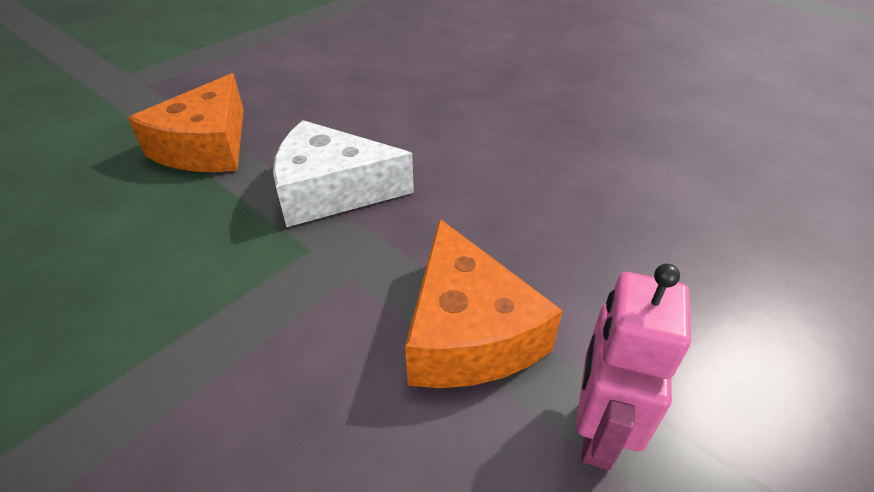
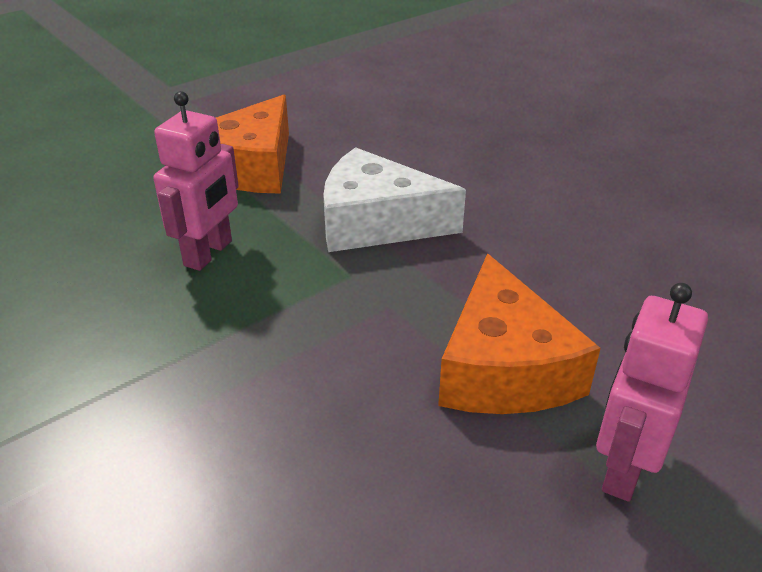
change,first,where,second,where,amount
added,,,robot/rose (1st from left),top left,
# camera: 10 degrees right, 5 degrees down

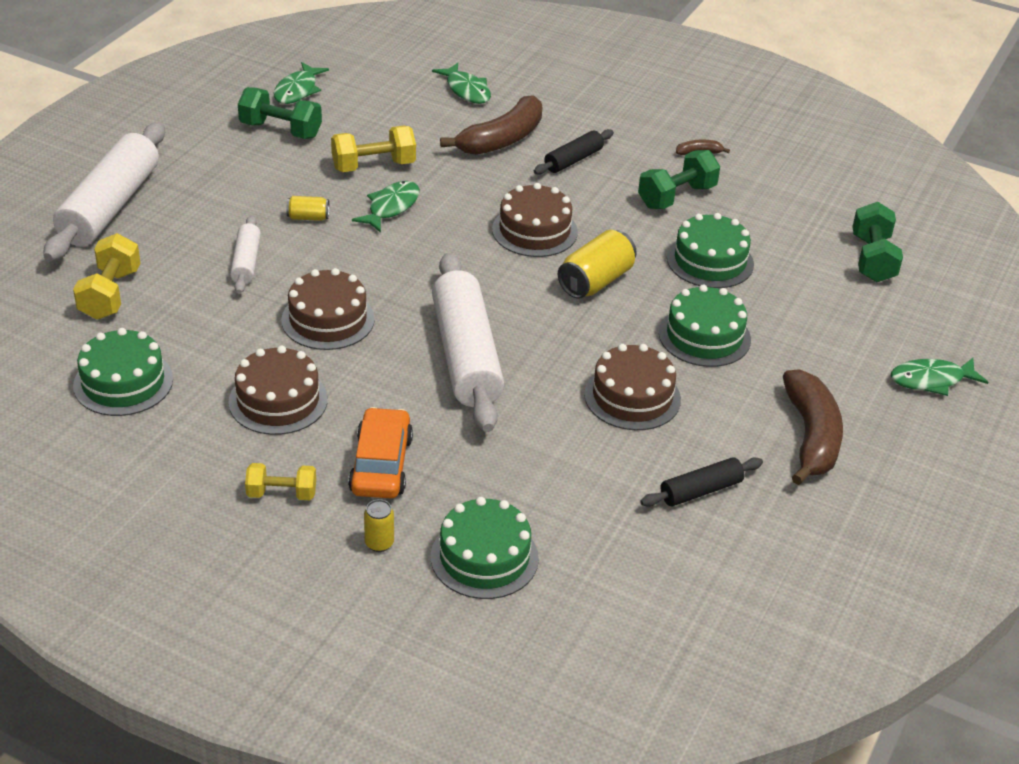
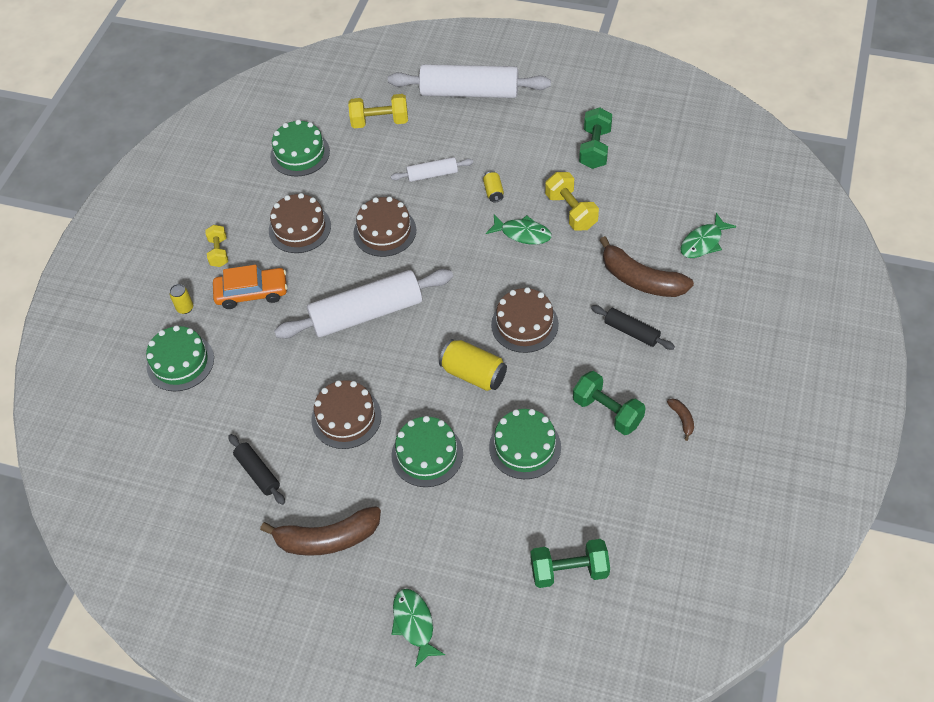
change,first,where,second,where,amount
removed,poisson/vert (1st from left),top left,,,
# camera: 85 degrees right, 15 degrees up

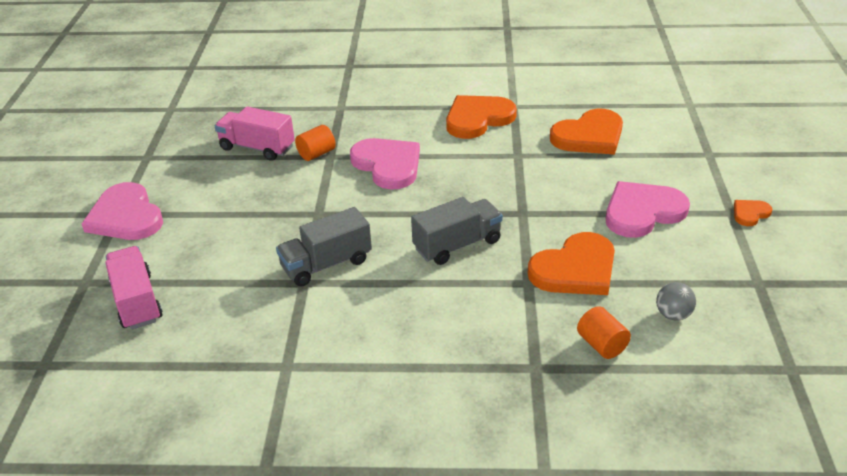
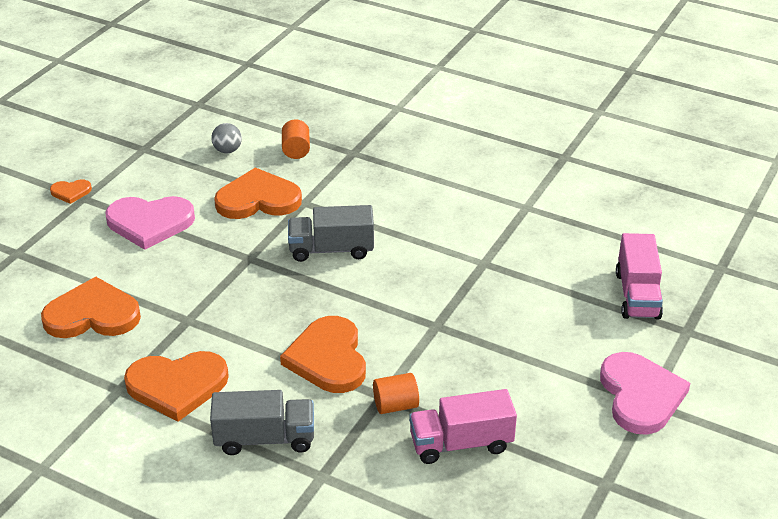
change,first,where,second,where,amount
turned,camion/rose (2nd from left in the first image),top left,camion/rose (1st from left),bottom centre,120 degrees clockwise
recoloured,cœur/rose (2nd from left),centre,cœur/orange (5th from left),bottom centre,
moved,camion/gris (1st from left),centre,,bottom centre,
# camera: 155 degrees left, 0 degrees up

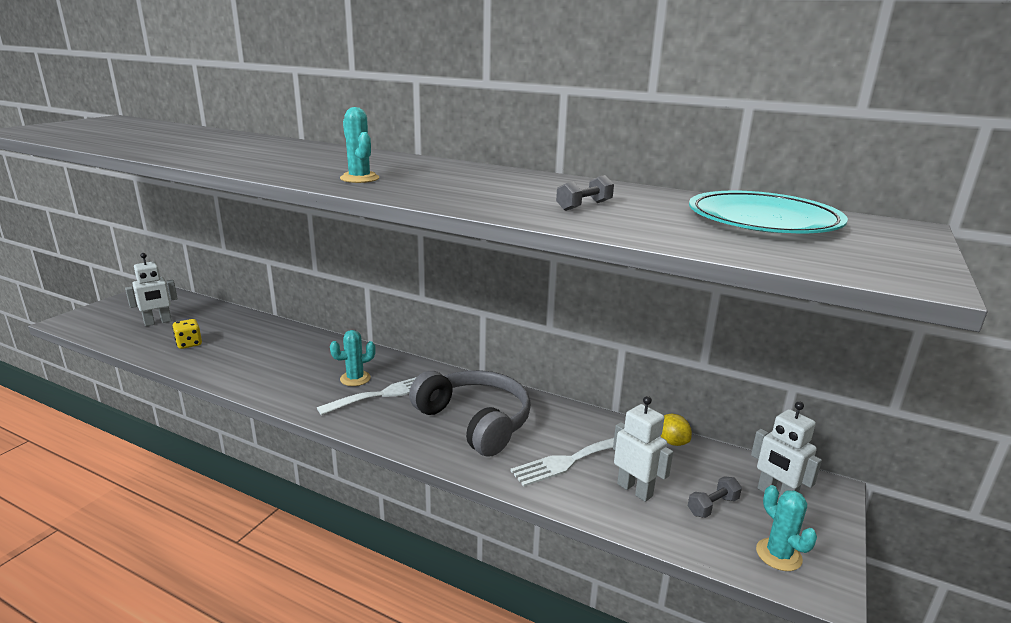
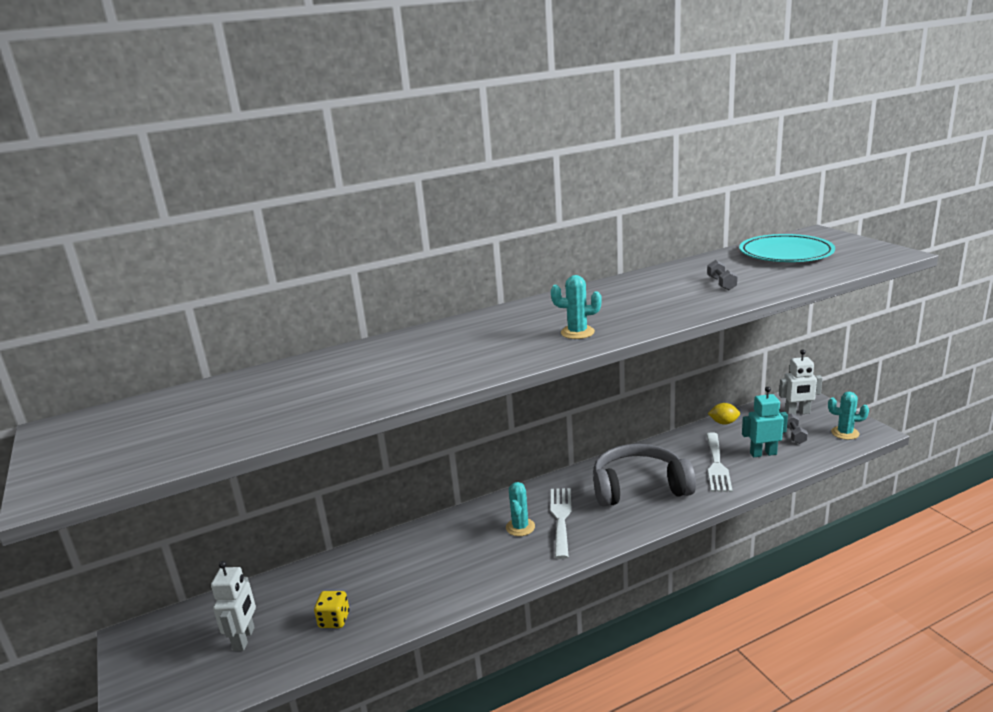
change,first,where,second,where,amount
recoloured,robot/blanc (2nd from left),bottom centre,robot/turquoise,middle right,
# camera: 50 degrees left, 0 degrees up

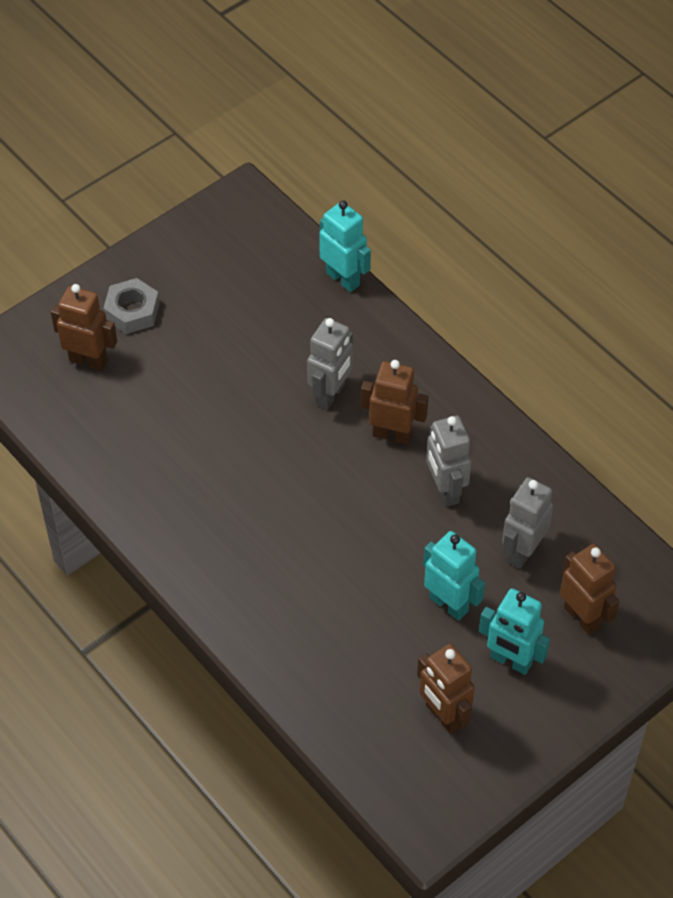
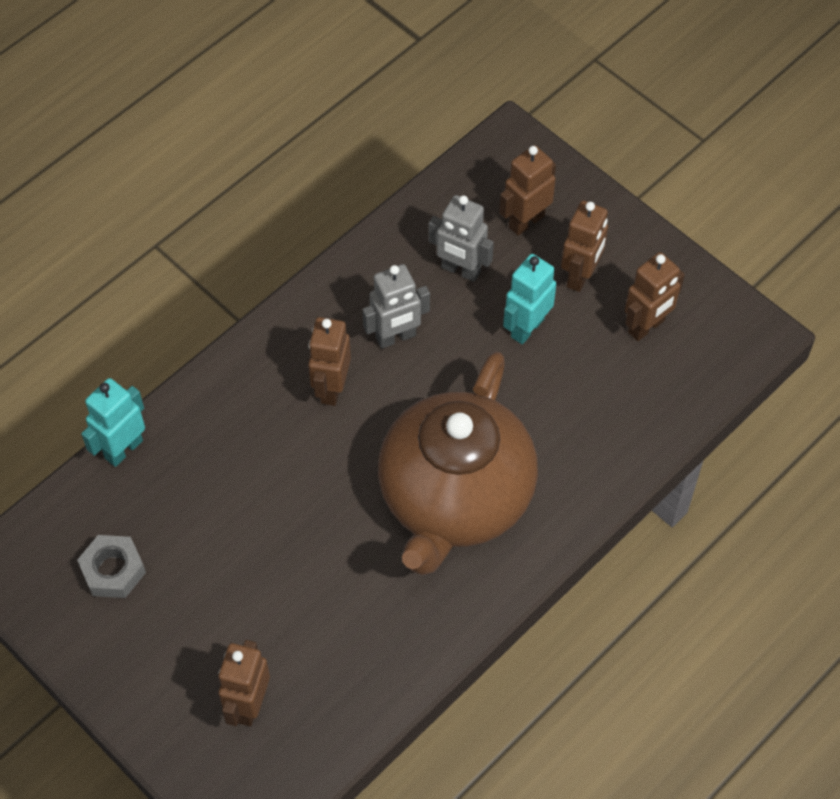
change,first,where,second,where,amount
moved,écrou/gris,middle left,,bottom left,
removed,robot/gris (1st from left),centre,,,
recoloured,robot/turquoise (3rd from left),bottom right,robot/marron (4th from left),top right,
added,,,théière/marron,centre,
# camera: 95 degrees left, 5 degrees up

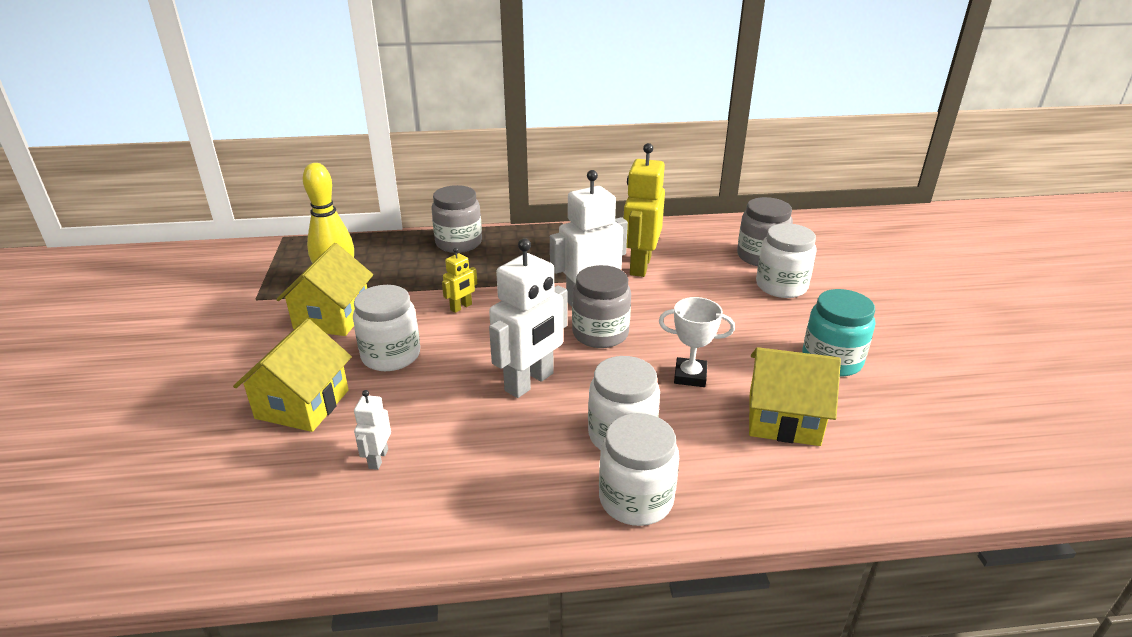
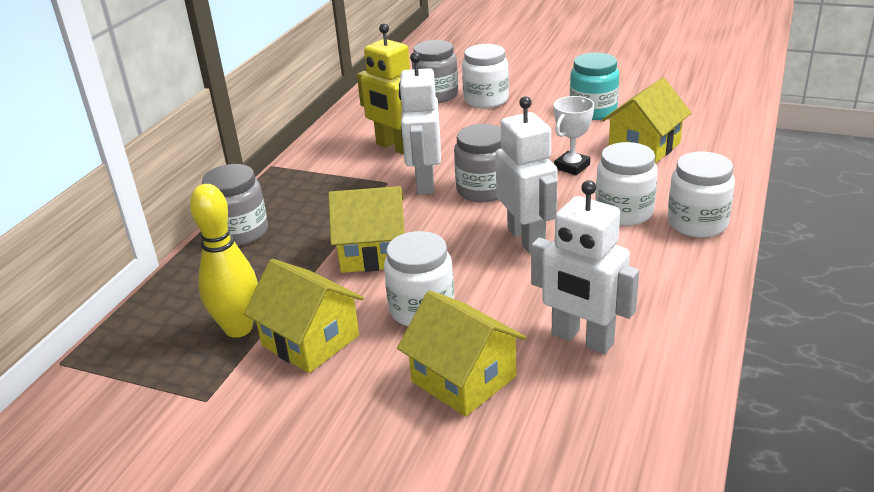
change,first,where,second,where,amount
replaced,robot/jaune (1st from left),centre,maison/jaune (2nd from left),centre,
resized,robot/blanc (1st from left in the first image),bottom left,robot/blanc (3rd from left),middle right,x2.07
# camera: 60 degrees left, 0 degrees up

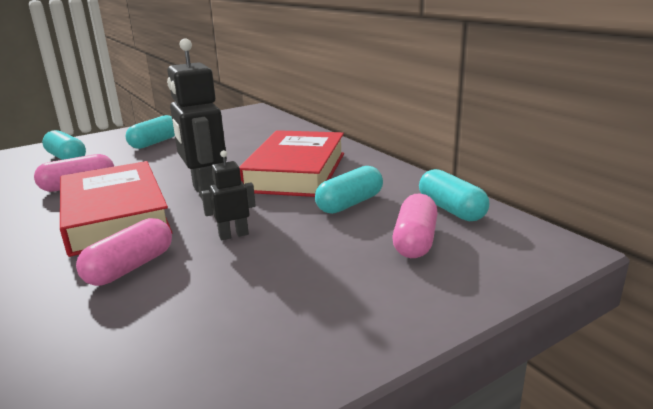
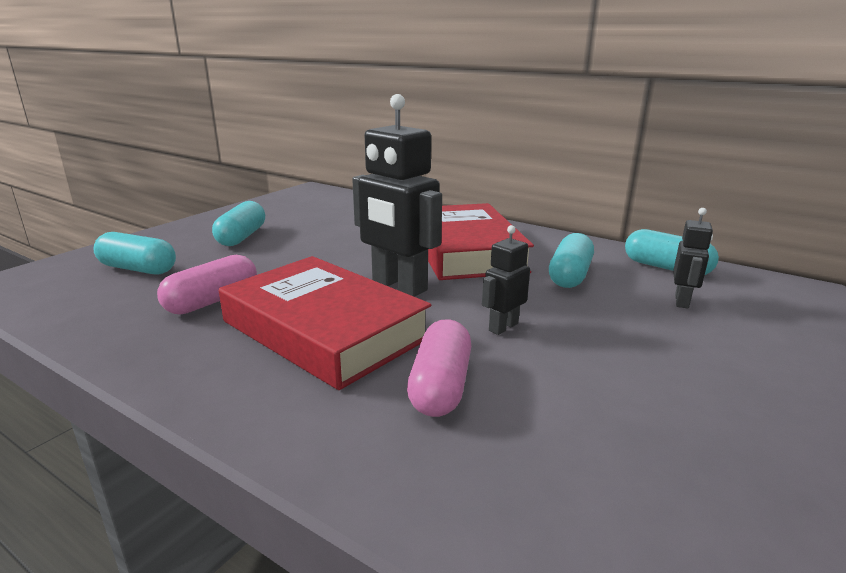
change,first,where,second,where,amount
replaced,gélule/rose (3rd from left),centre,robot/noir (3rd from left),middle right,
# camera: 25 degrees left, 0 degrees up

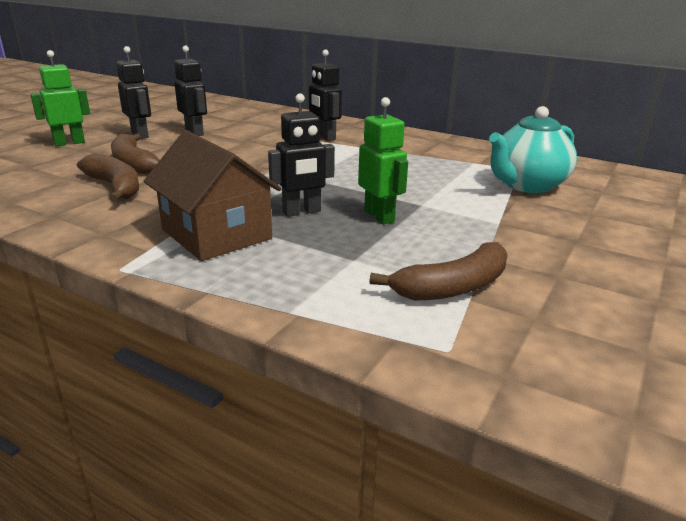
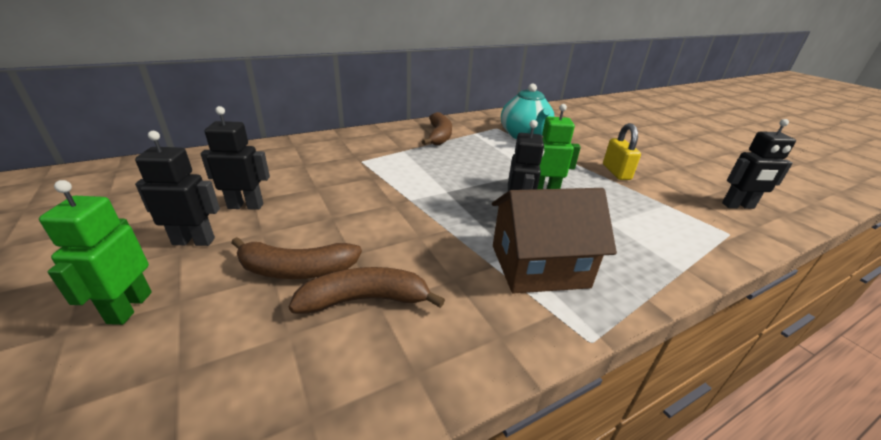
change,first,where,second,where,amount
moved,robot/noir (4th from left),top centre,,middle right,
moved,banane/marron (3rd from left),centre,,top centre,
added,,,cadenas/jaune,middle right,
# camera: 60 degrees left, 5 degrees up

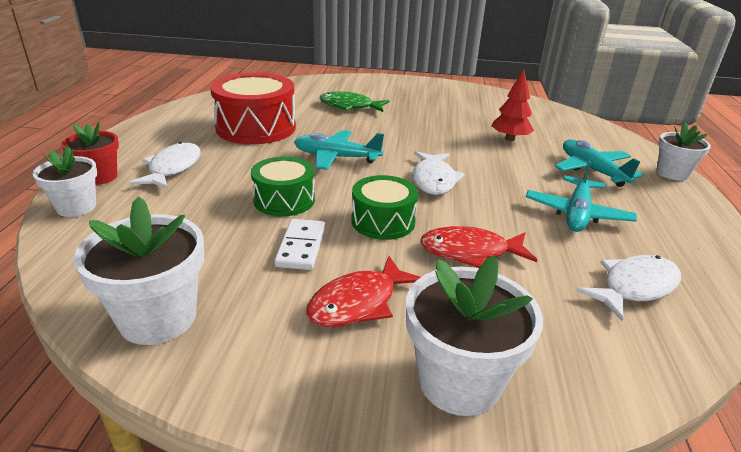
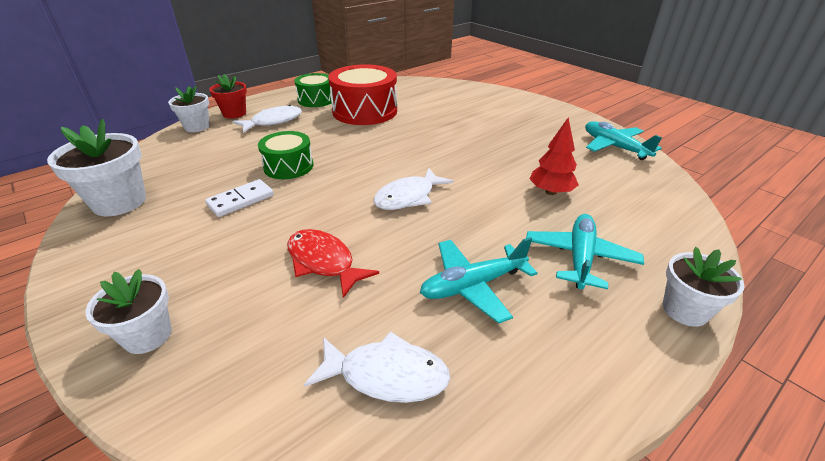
change,first,where,second,where,amount
removed,poisson/vert,top centre,,,
moved,avion/turquoise (1st from left in the first image),top centre,avion/turquoise (3rd from left),top right,
moved,tambour/vert (2nd from left),centre,,top centre,
removed,poisson/rouge (1st from left),centre,,,
resized,pot de fleurs/blanc (3rd from left in the first image),bottom centre,pot de fleurs/blanc (2nd from left),bottom left,x0.64
# camera: 45 degrees right, 5 degrees up

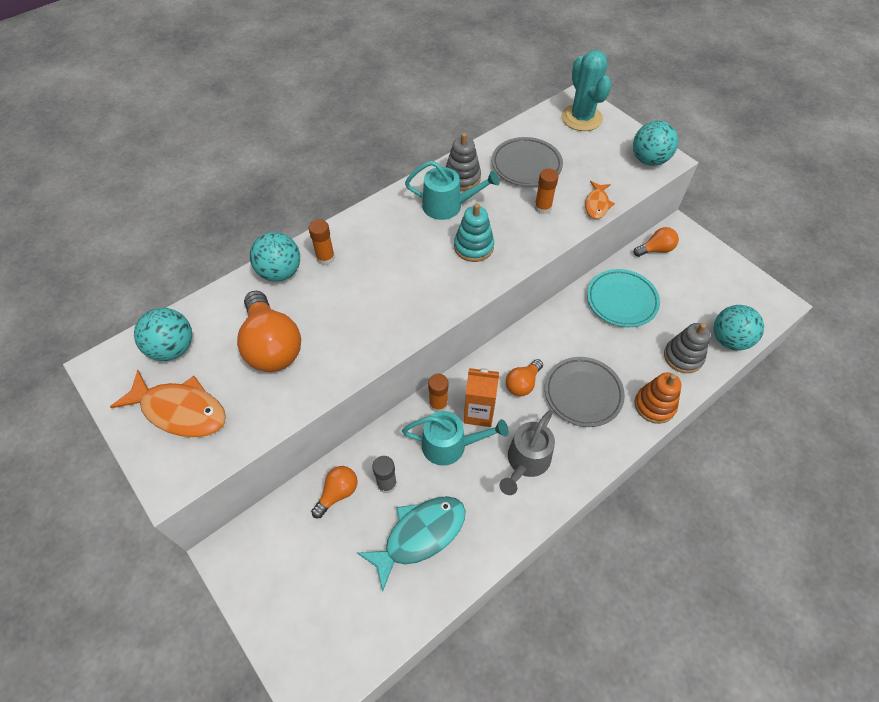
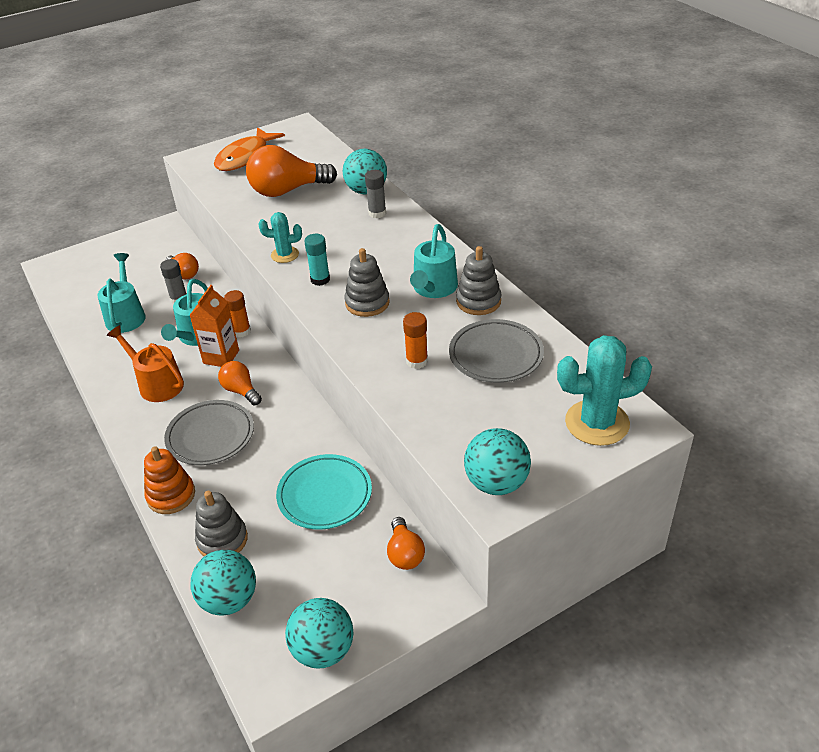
change,first,where,second,where,amount
removed,poisson/orange (2nd from left),top right,,,
recoloured,jouet à empiler/turquoise,top centre,jouet à empiler/gris (2nd from left),centre,
recoloured,bâton de colle/orange (1st from left),centre,bâton de colle/gris (2nd from left),top centre,
moved,balle/turquoise (1st from left in the first image),middle left,balle/turquoise (2nd from left),bottom centre,
recoloured,arrosoir/gris,centre,arrosoir/orange,middle left,
replaced,poisson/turquoise,bottom centre,arrosoir/turquoise (1st from left),middle left,
added,,,cactus/turquoise (1st from left),top centre,
added,,,bâton de colle/turquoise,centre,
# camera: 100 degrees right, 15 degrees down

